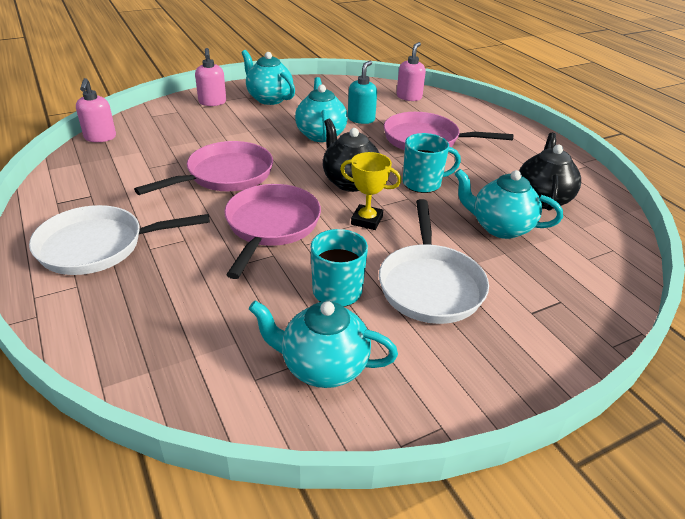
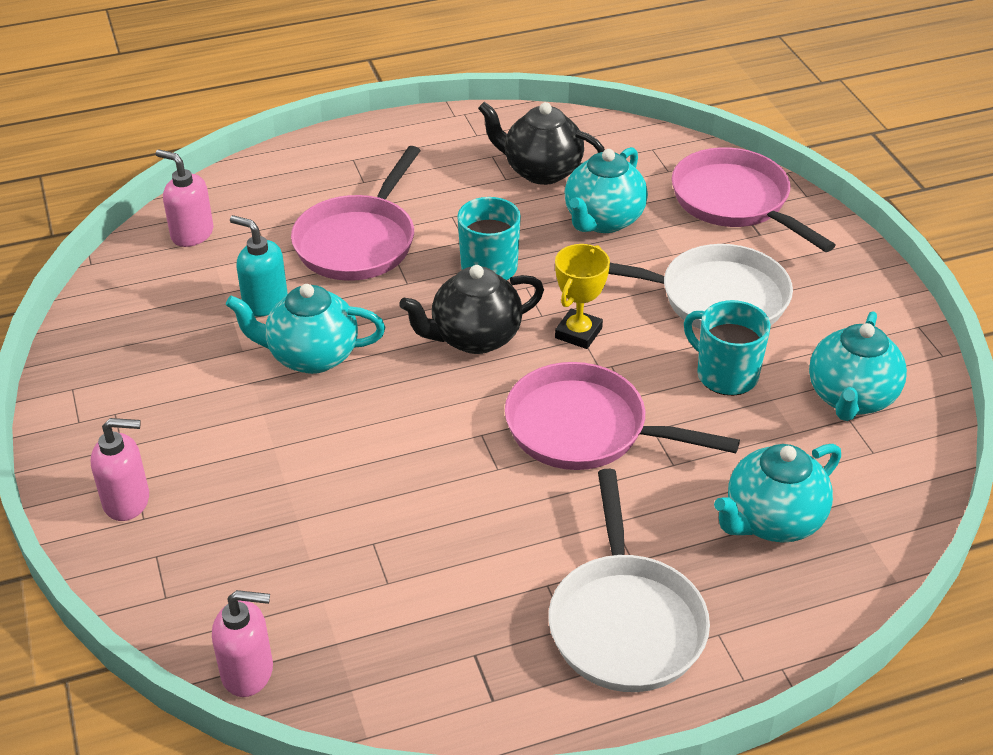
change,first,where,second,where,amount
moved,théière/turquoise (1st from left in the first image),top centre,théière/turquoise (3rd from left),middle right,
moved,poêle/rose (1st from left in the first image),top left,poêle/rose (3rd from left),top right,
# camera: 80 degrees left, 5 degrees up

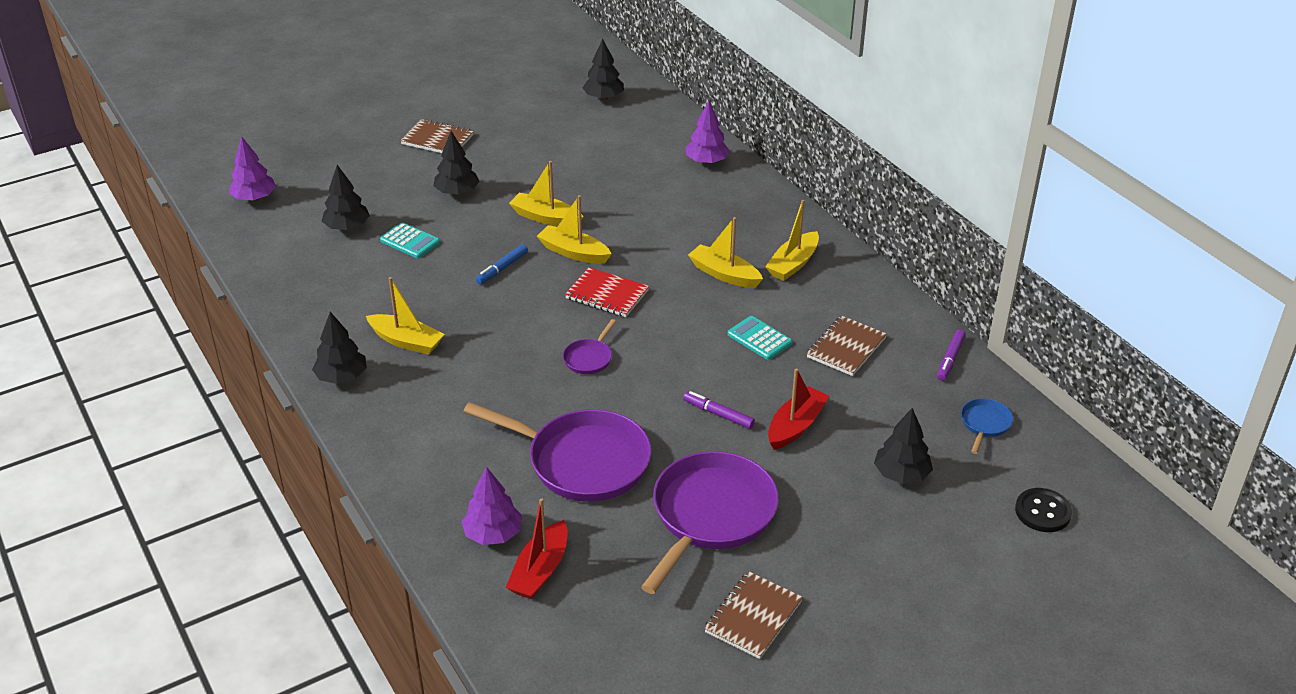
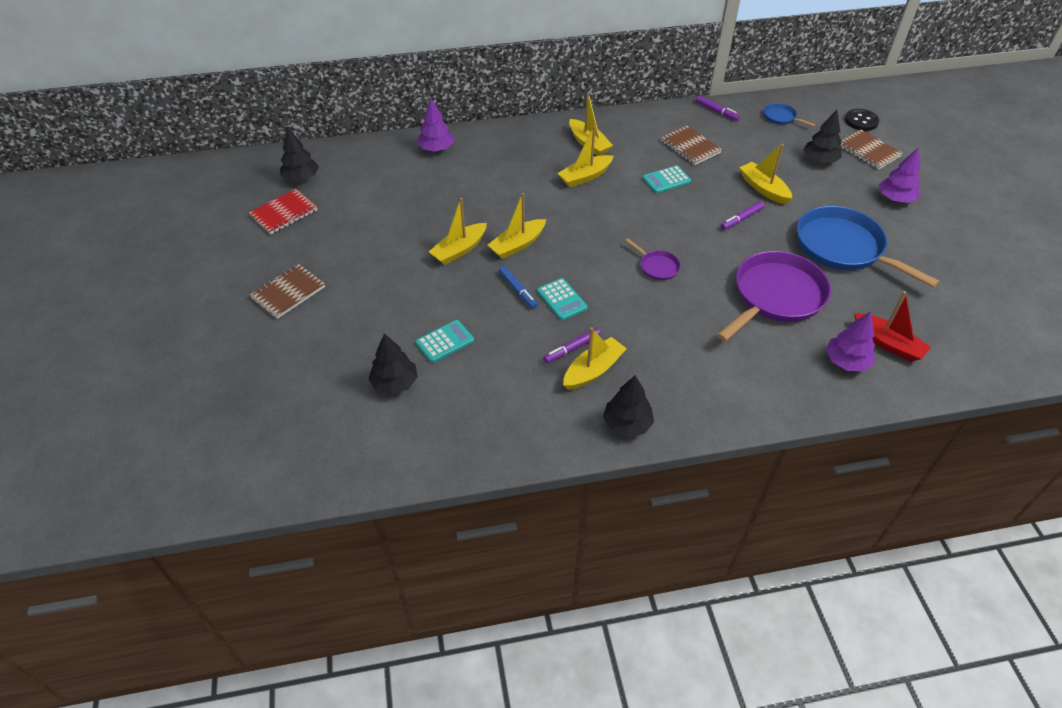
change,first,where,second,where,amount
removed,arbre/noir (3rd from left),top centre,,,
moved,arbre/violet (1st from left in the first image),top left,arbre/violet (3rd from left),top right,
moved,carnet/rouge,centre,,top left,
recoloured,bateau/rouge (2nd from left),centre,bateau/jaune (6th from left),top right,
recoloured,poêle/violet (3rd from left),bottom centre,poêle/bleu (2nd from left),middle right,
moved,carnet/marron (2nd from left in the first image),bottom centre,carnet/marron (3rd from left),top right,
added,,,calculatrice/turquoise (2nd from left),centre,
added,,,feutre/violet (1st from left),centre,
# camera: 70 degrees left, 10 degrees up

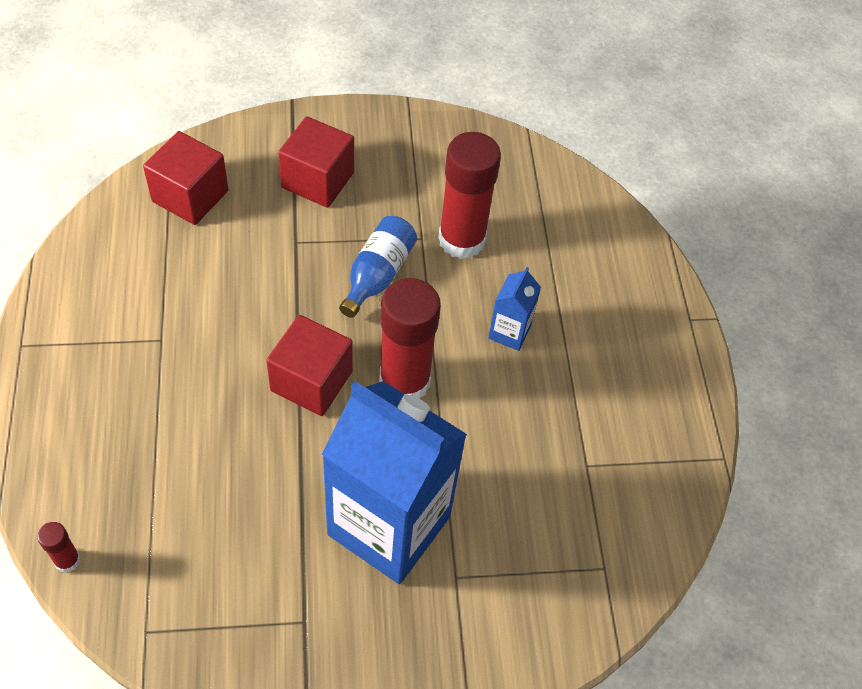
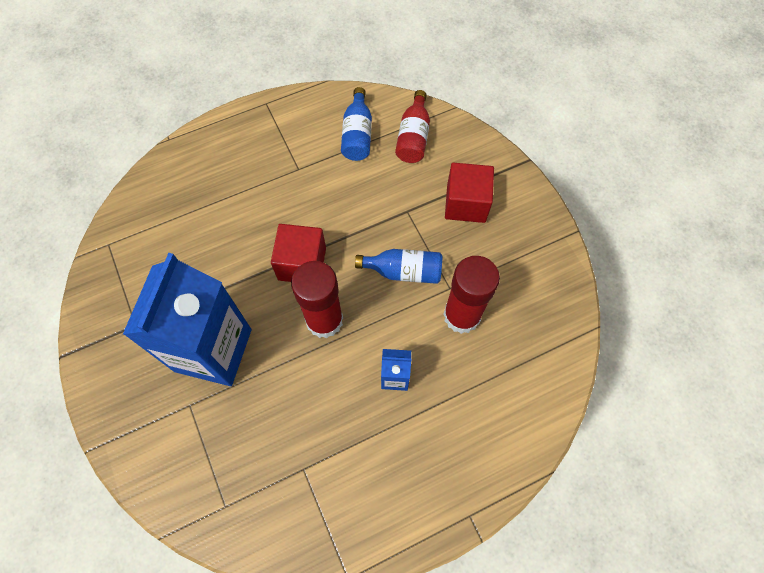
change,first,where,second,where,amount
replaced,cube/rouge (1st from left),top left,bouteille/rouge,top centre,
removed,bâton de colle/rouge (1st from left),bottom left,,,
added,,,bouteille/bleu (1st from left),top centre,
# camera: 75 degrees right, 10 degrees up

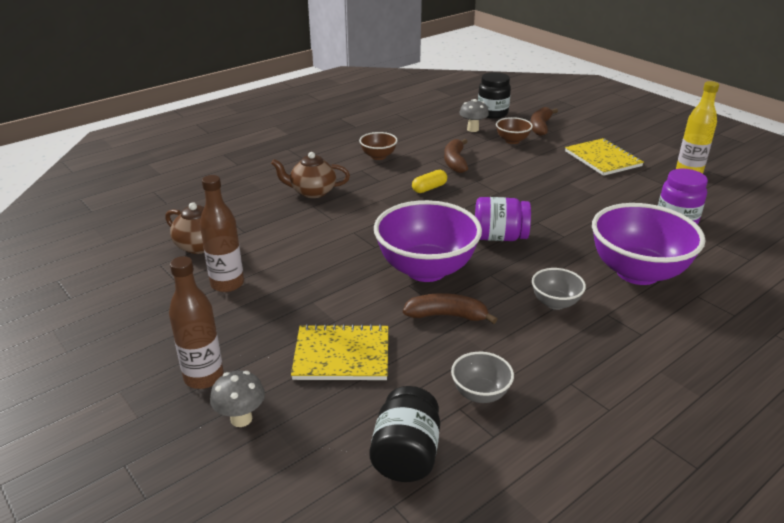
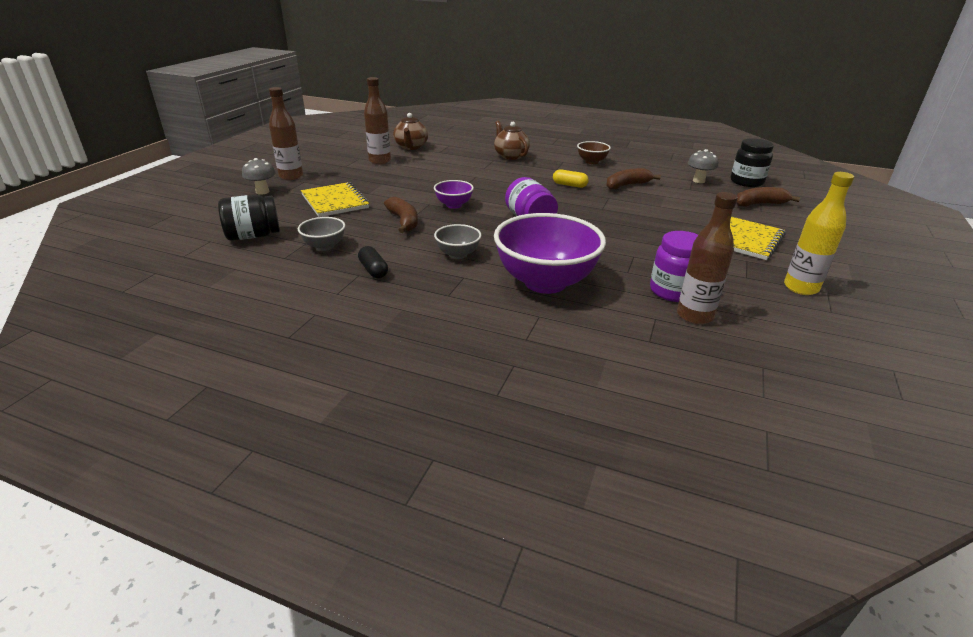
change,first,where,second,where,amount
removed,bol/marron (2nd from left),top centre,,,
resized,bol/violet (1st from left),centre,,top centre,x0.47
added,,,bouteille/marron (3rd from left),middle right,
added,,,gélule/noir,centre,
# camera: 60 degrees right, 0 degrees up

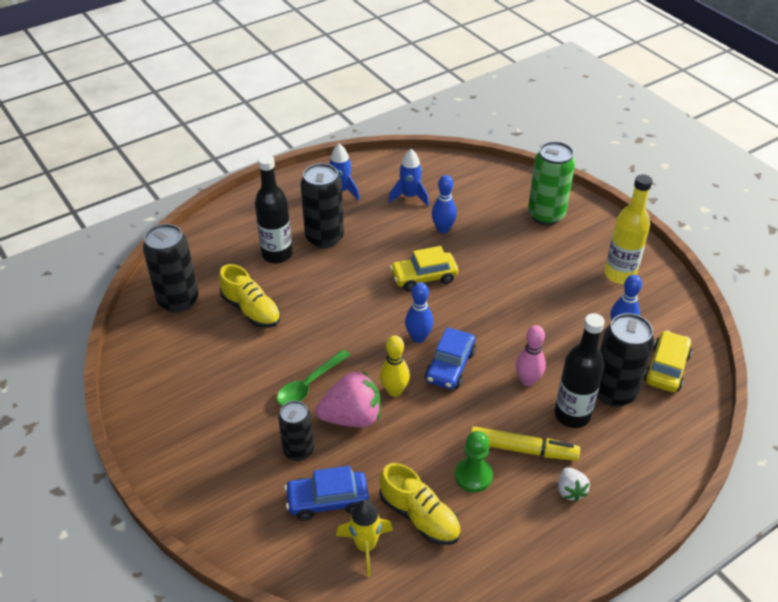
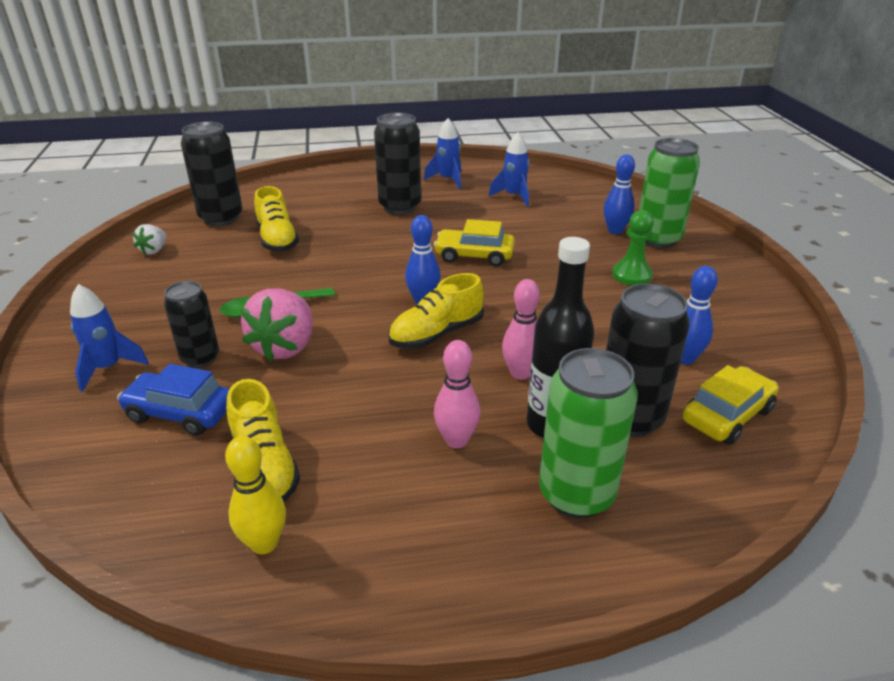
change,first,where,second,where,amount
removed,bouteille/noir (1st from left),centre,,,
removed,bouteille/jaune,middle right,,,
moved,quille/bleu (2nd from left),centre,,top right,
replaced,voiture/bleu (2nd from left),centre,chaussure/jaune (3rd from left),centre,
moved,quille/jaune,centre,,bottom left,
turned,fraise/rose,centre,,middle left,90 degrees clockwise
replaced,feutre/jaune,bottom right,quille/rose (1st from left),centre,
moved,pion/vert,bottom centre,,middle right,
moved,fraise/blanc,bottom right,,middle left,
removed,fusée/jaune,bottom centre,,,
added,,,fusée/bleu (1st from left),middle left,
added,,,canette/vert (1st from left),centre,
# camera: 25 degrees right, 10 degrees down

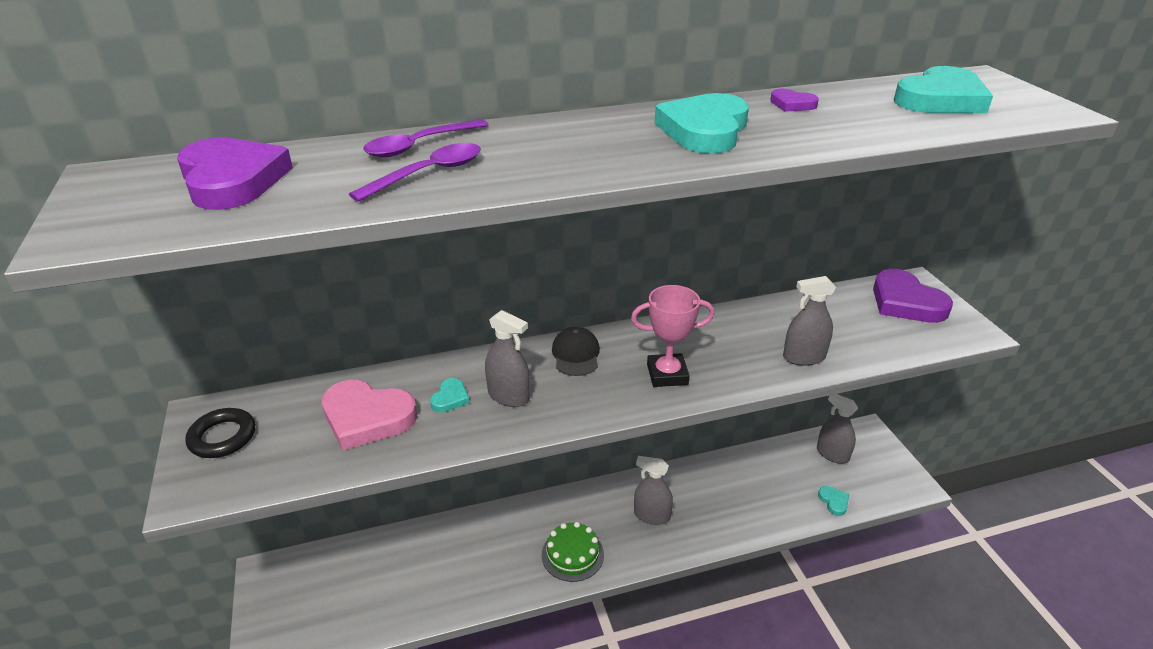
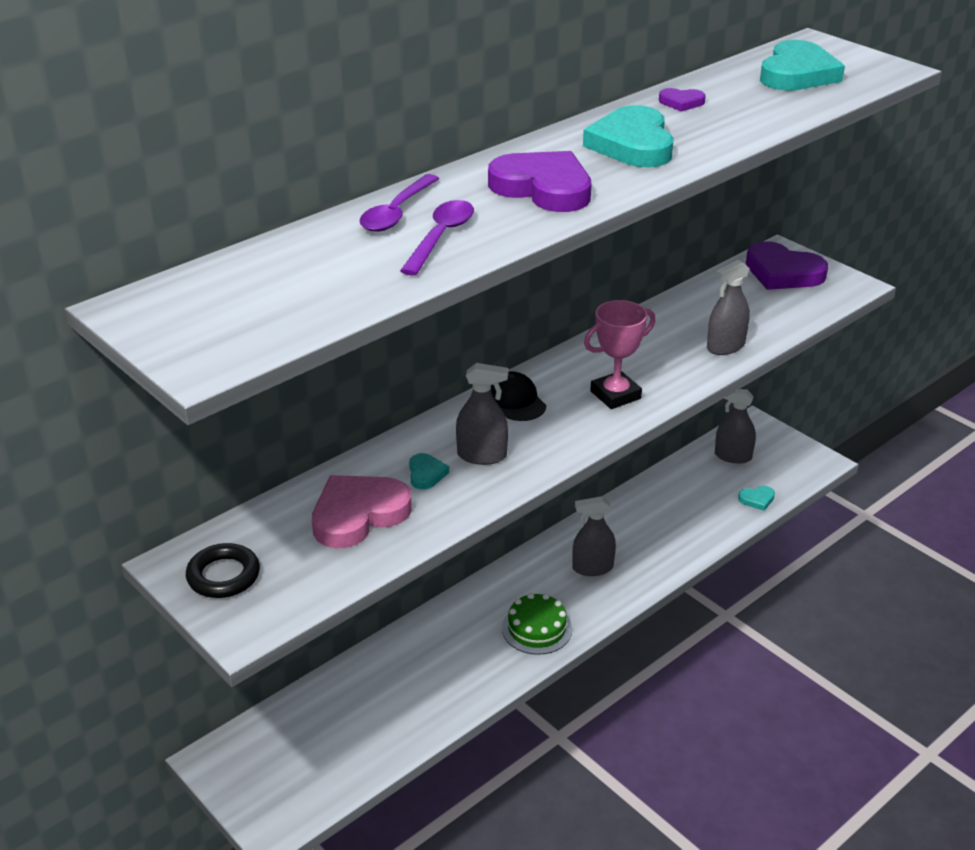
change,first,where,second,where,amount
moved,cœur/violet (1st from left),top left,,top centre,
turned,cœur/rose,middle left,,centre,150 degrees clockwise
turned,cœur/turquoise (3rd from left),bottom right,,middle right,120 degrees clockwise
# camera: 25 degrees left, 0 degrees up

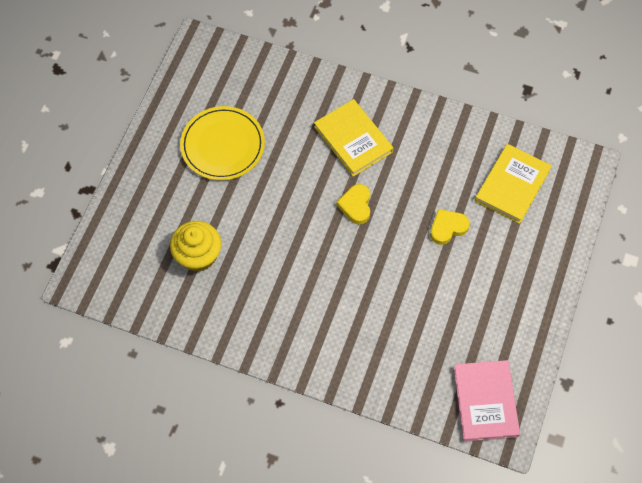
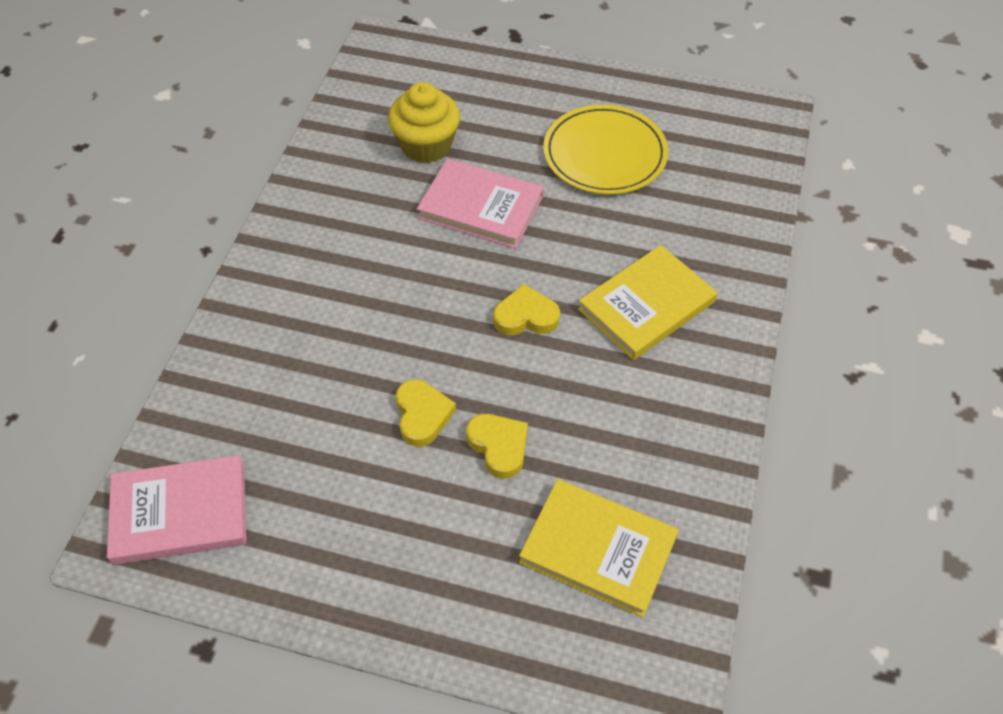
change,first,where,second,where,amount
added,,,livre/rose (2nd from left),top centre,
added,,,cœur/jaune (1st from left),centre,
# camera: 85 degrees right, 10 degrees down

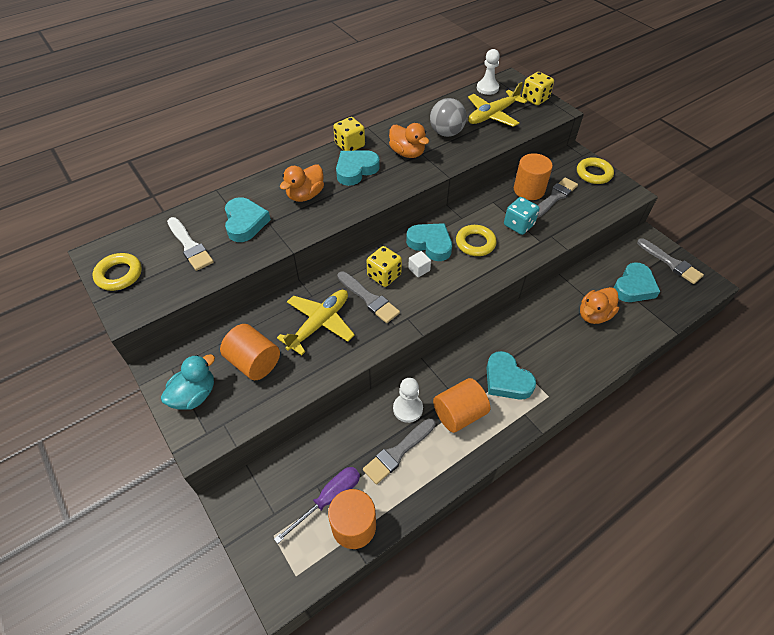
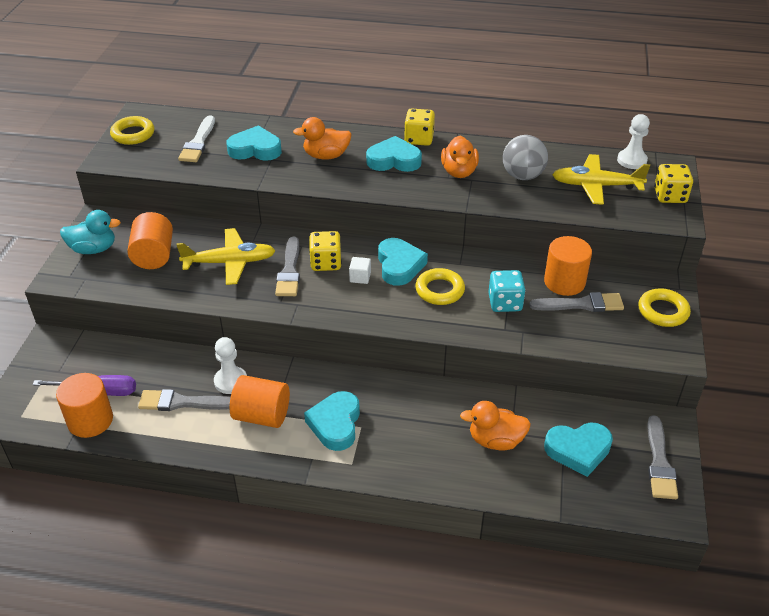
change,first,where,second,where,amount
turned,cœur/turquoise (1st from left),middle left,,top left,120 degrees counterclockwise
# camera: 45 degrees right, 10 degrees down

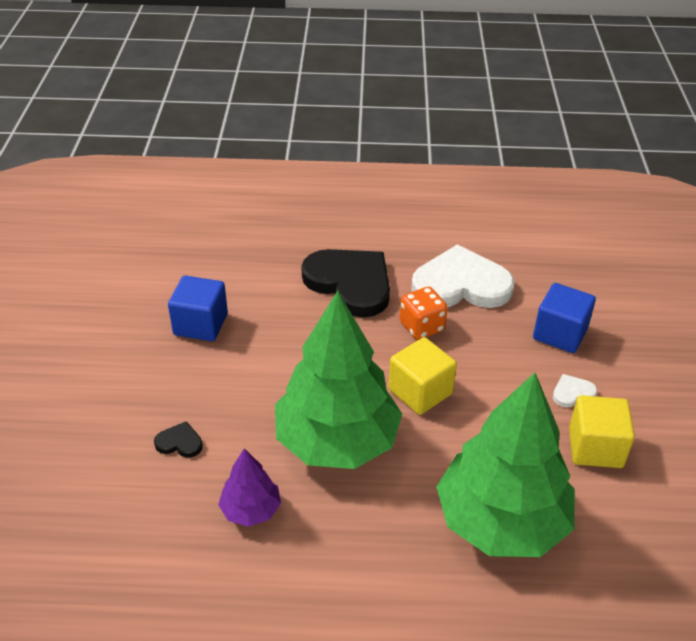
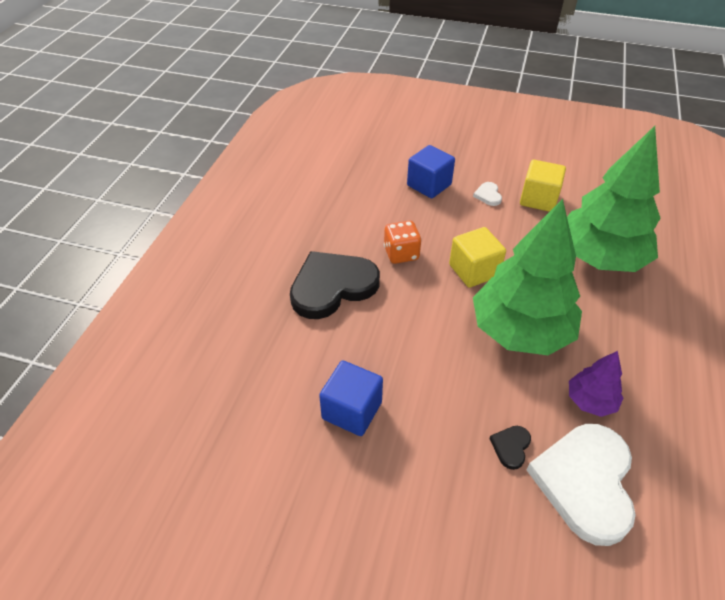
change,first,where,second,where,amount
moved,cœur/blanc (1st from left in the first image),centre,cœur/blanc (2nd from left),bottom right,
# camera: 75 degrees left, 5 degrees up

